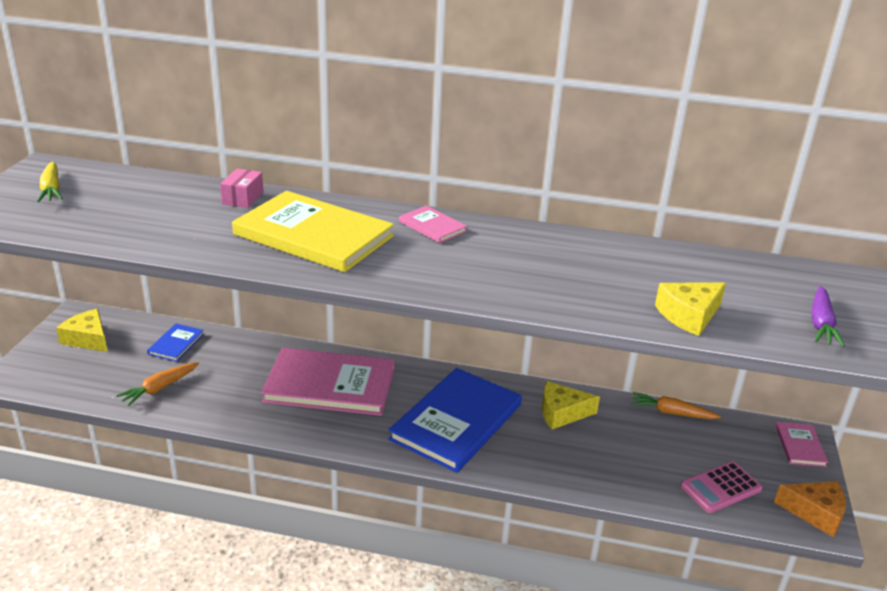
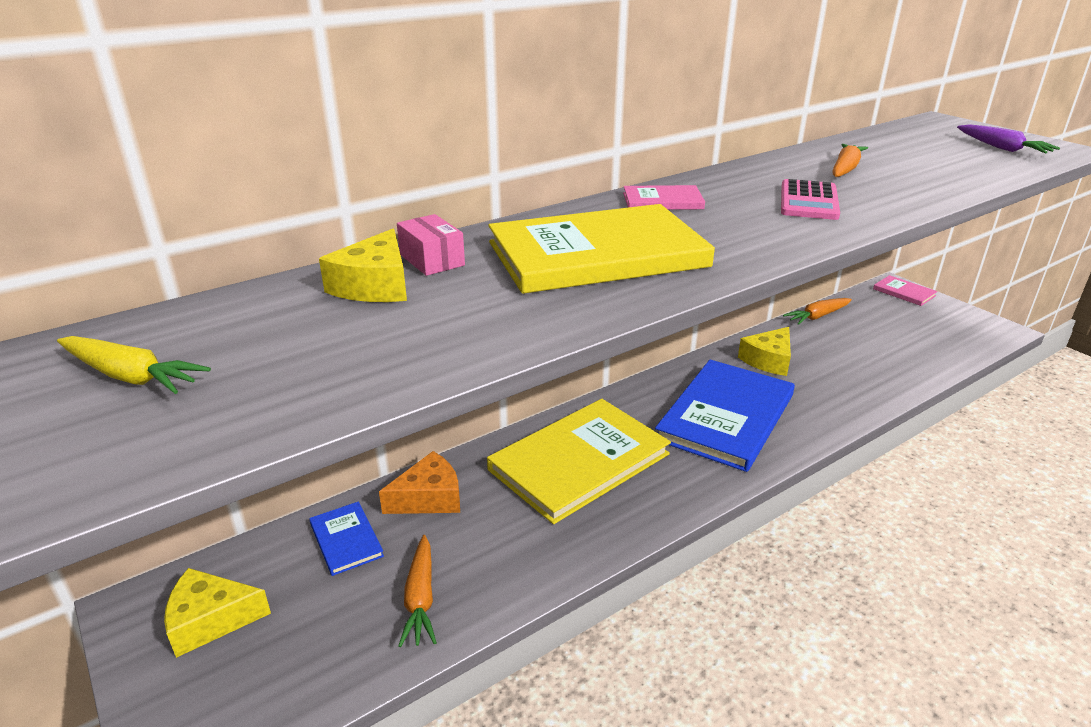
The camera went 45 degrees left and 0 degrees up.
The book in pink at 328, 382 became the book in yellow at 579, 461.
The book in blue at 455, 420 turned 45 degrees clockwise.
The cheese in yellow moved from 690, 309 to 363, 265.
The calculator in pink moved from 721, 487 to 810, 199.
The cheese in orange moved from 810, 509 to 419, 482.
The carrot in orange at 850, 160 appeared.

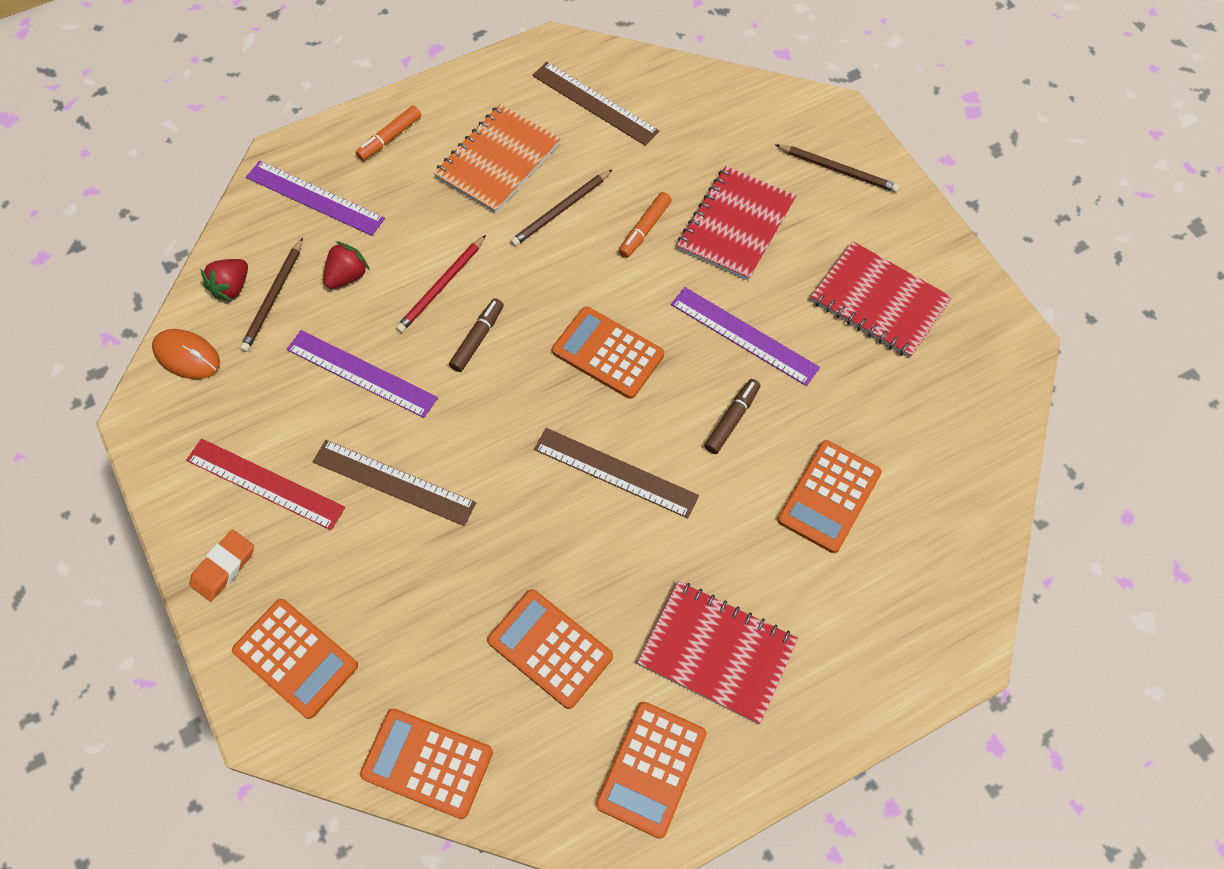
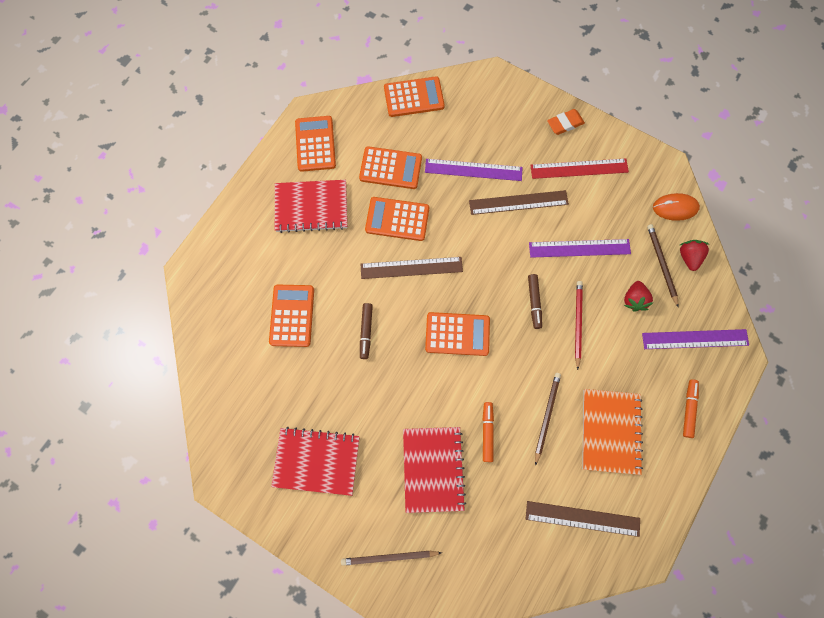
The camera went 150 degrees right and 10 degrees up.
The eraser in orange at 221, 566 turned 60 degrees clockwise.
The calculator in orange moved from 295, 659 to 397, 219.
The ruler in purple moved from 745, 336 to 474, 170.

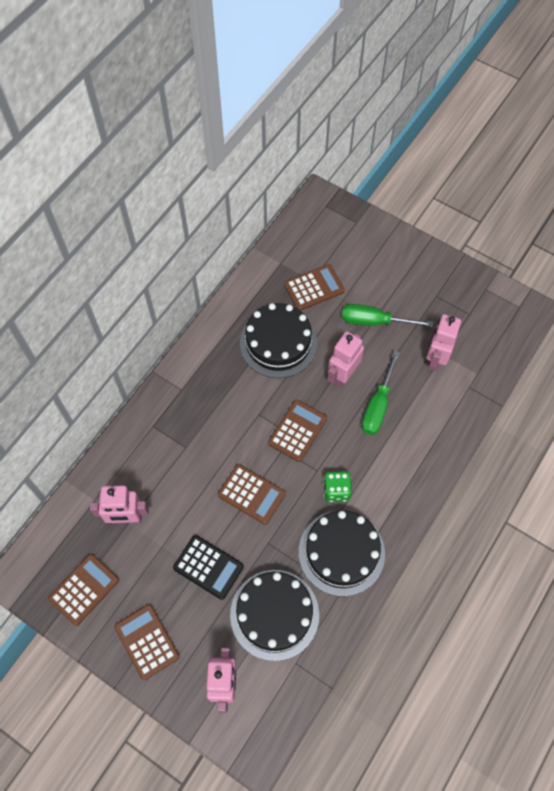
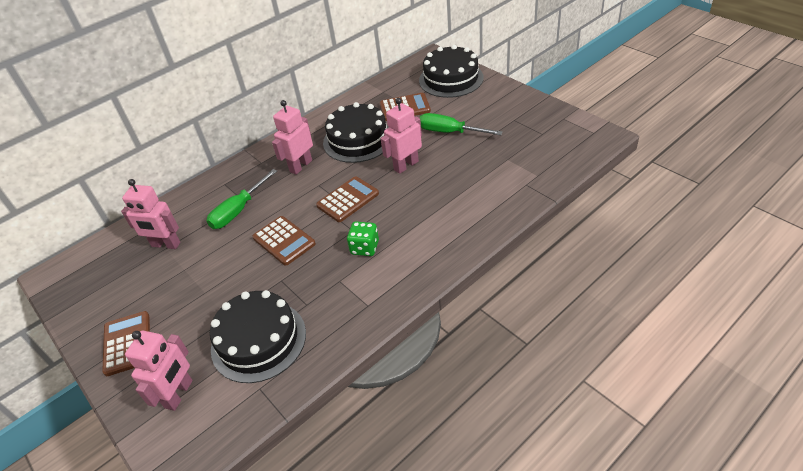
The camera went 20 degrees right and 20 degrees down.
The calculator in brown at 83, 590 disappeared.
The calculator in black at 208, 567 disappeared.
The cake in black moved from 342, 553 to 451, 71.
The screwdriver in green moved from 381, 393 to 242, 199.
The robot in pink moved from 443, 342 to 292, 137.

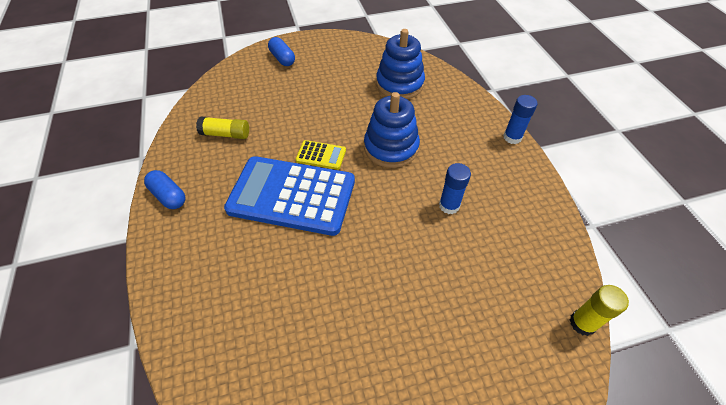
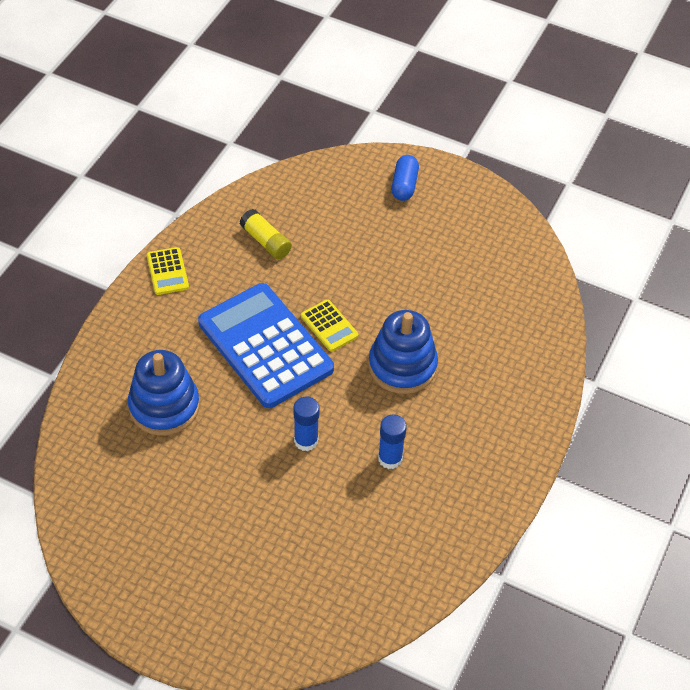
The camera went 40 degrees right and 0 degrees up.
The capsule in blue at 164, 189 was replaced by the calculator in yellow at 168, 271.
The stacking toy in blue moved from 400, 64 to 163, 393.
The glue stick in blue moved from 520, 119 to 307, 423.
The glue stick in yellow at 599, 310 disappeared.

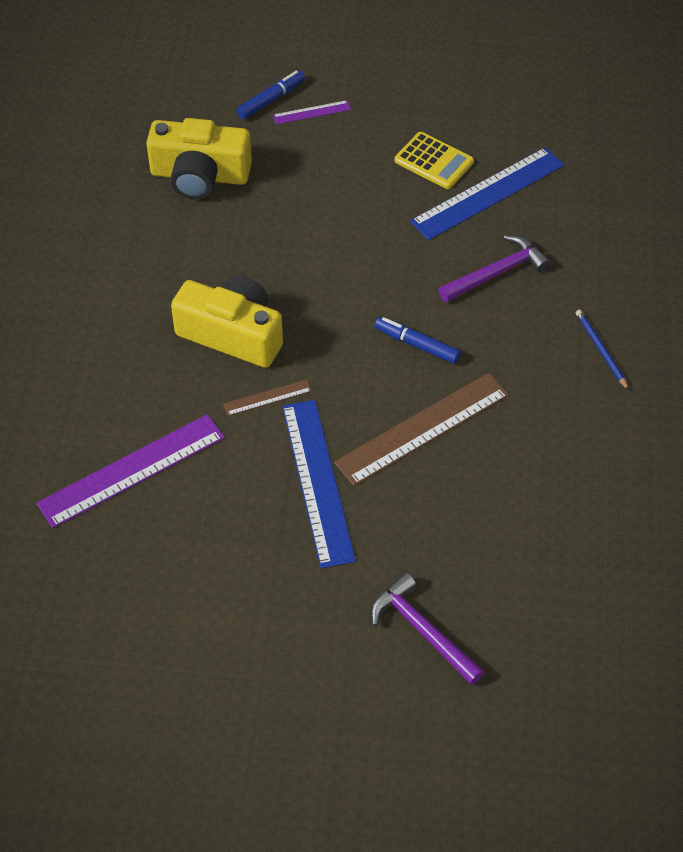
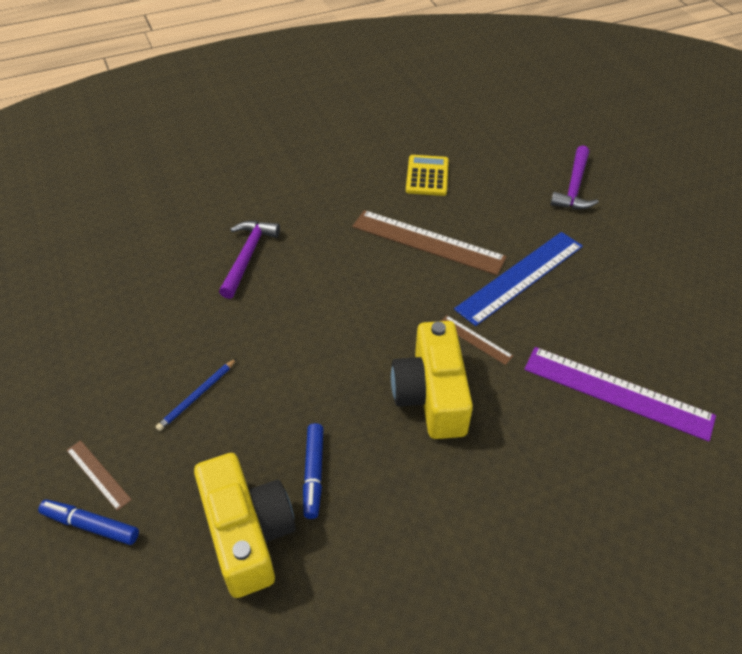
The camera went 120 degrees left and 5 degrees down.
The ruler in purple at 312, 112 became the ruler in brown at 99, 475.
The marker in blue moved from 417, 340 to 313, 471.
The calculator in yellow moved from 434, 160 to 427, 175.
The ruler in blue at 487, 193 disappeared.
The hammer in purple at 495, 268 turned 75 degrees clockwise.
The pencil in blue moved from 602, 350 to 196, 394.

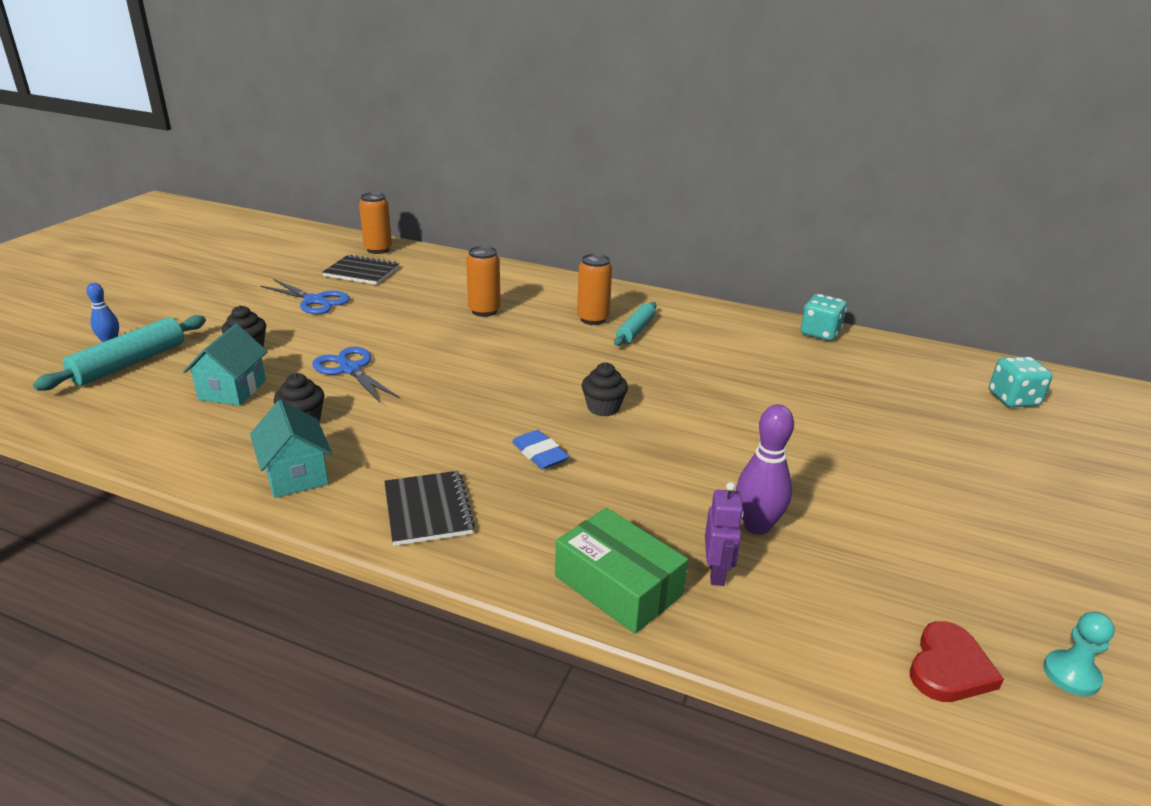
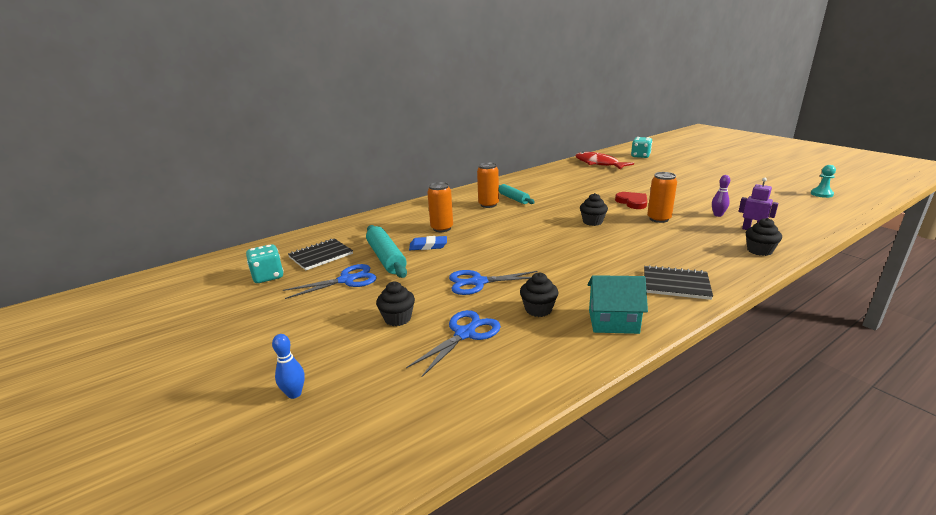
The camera went 55 degrees left and 5 degrees down.
The rolling pin in turquoise moved from 119, 353 to 386, 251.
The house in turquoise at 225, 365 was replaced by the scissors in blue at 453, 343.
The can in orange moved from 375, 223 to 662, 197.
The eraser in blue moved from 540, 449 to 428, 243.
The box in green at 621, 571 was replaced by the cupcake in black at 764, 237.
The bowling pin in purple at 765, 469 changed to 0.61 times the size.
The dice in turquoise moved from 824, 317 to 265, 263.
The heart in red moved from 957, 661 to 631, 200.
The fish in red at 604, 161 appeared.

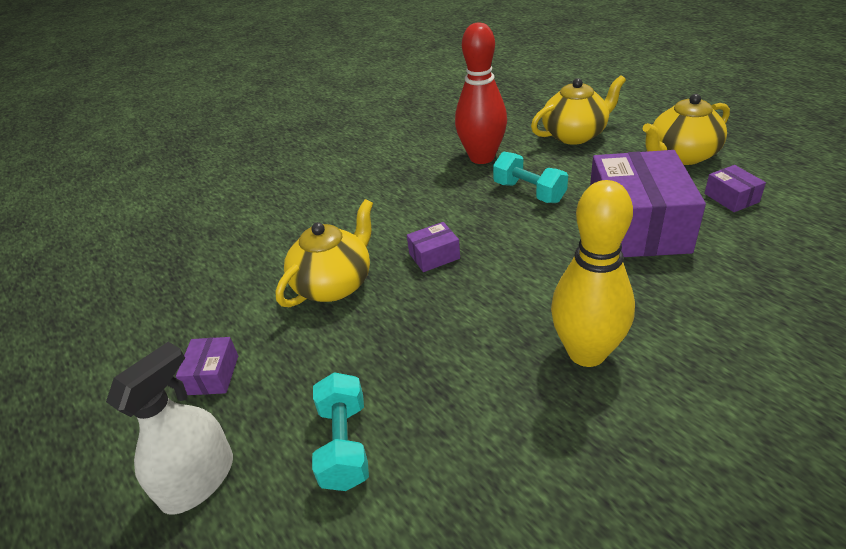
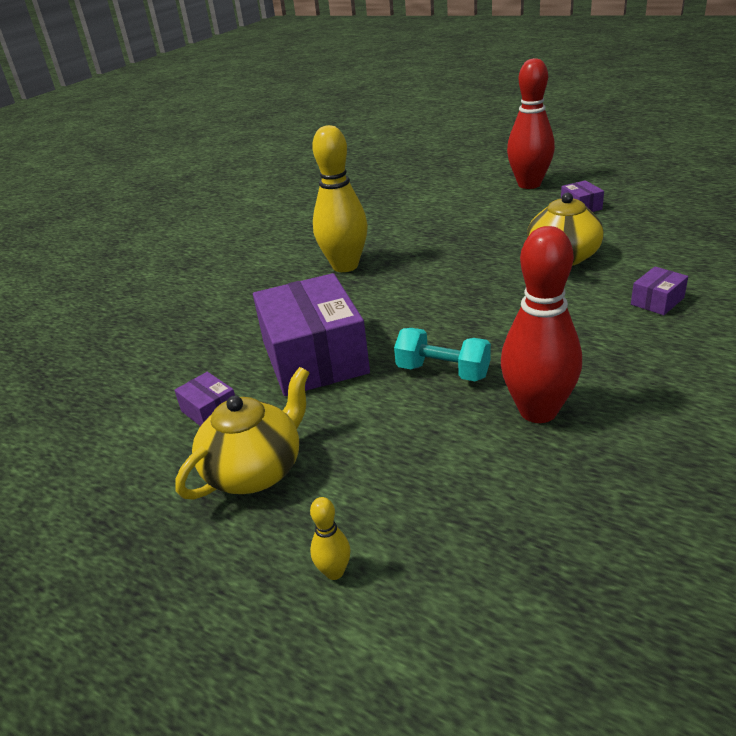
The camera went 160 degrees right and 5 degrees down.
The spray bottle in white at 169, 428 was replaced by the bowling pin in red at 531, 123.
The dumbbell in turquoise at 340, 431 disappeared.
The box in purple moved from 433, 247 to 659, 291.
The teapot in yellow at 578, 110 disappeared.
The bowling pin in yellow at 330, 538 appeared.

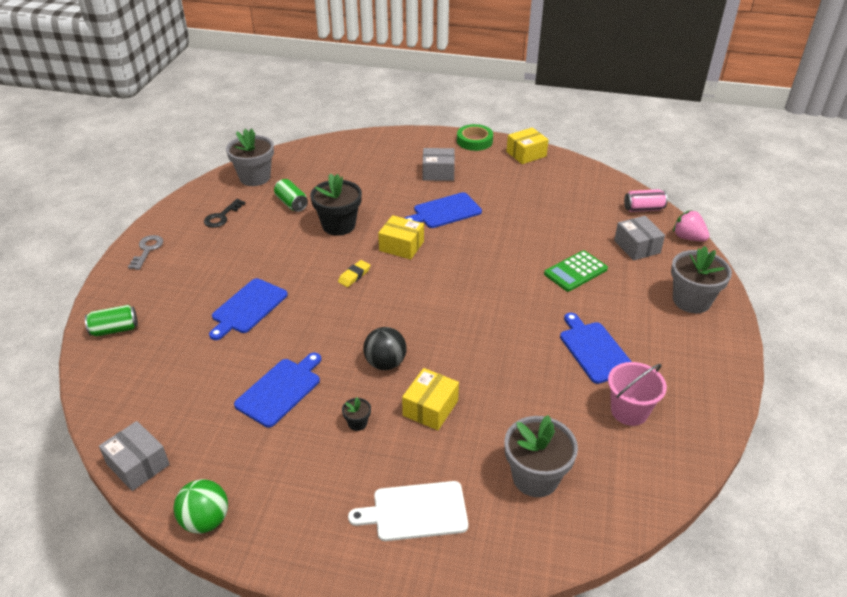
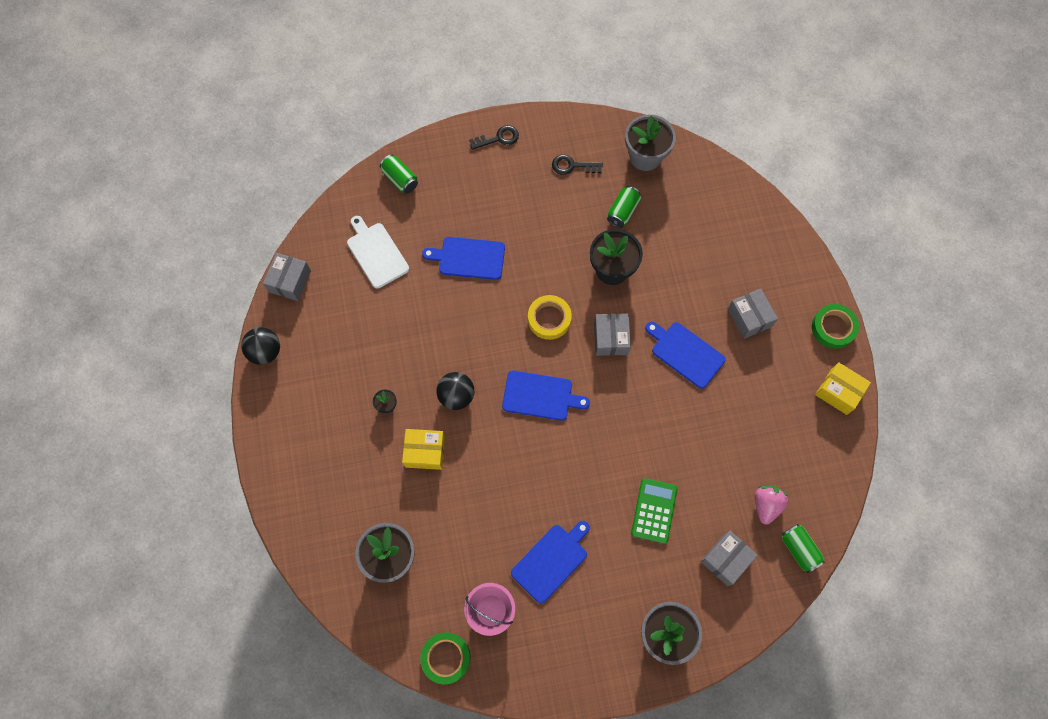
The camera went 65 degrees right and 30 degrees up.
The key in grey at 145, 252 became the key in black at 494, 137.
The ball in green at 200, 506 became the ball in black at 260, 346.
The cutting board in blue moved from 277, 390 to 546, 396.
The eraser in yellow at 354, 273 was replaced by the tape in yellow at 550, 317.
The cutting board in white moved from 408, 511 to 378, 252.
The box in yellow at 401, 237 became the box in grey at 612, 335.
The calculator in green at 576, 271 turned 75 degrees clockwise.
The can in pink at 645, 200 became the can in green at 803, 548.
The strawberry in pink moved from 691, 226 to 772, 504.
The tape in green at 445, 658 appeared.

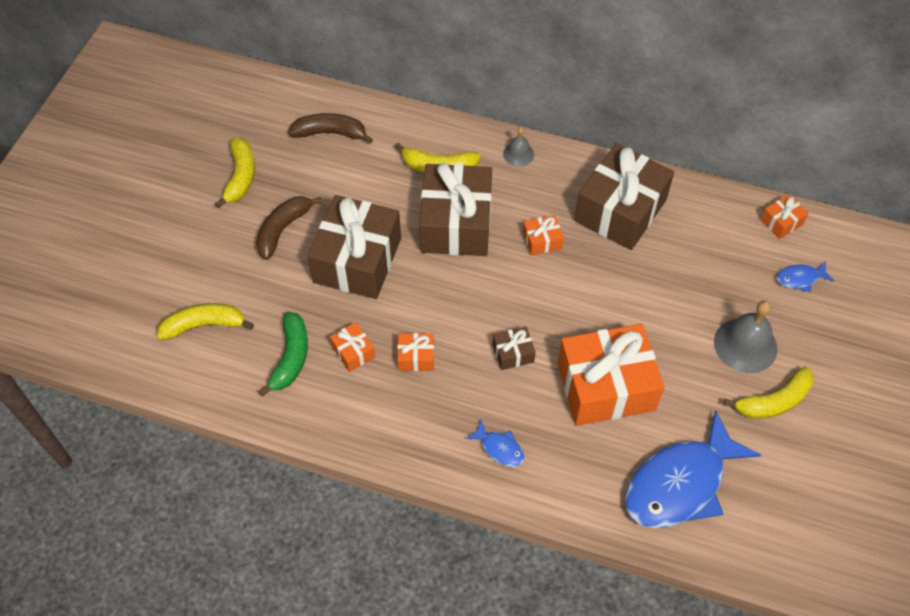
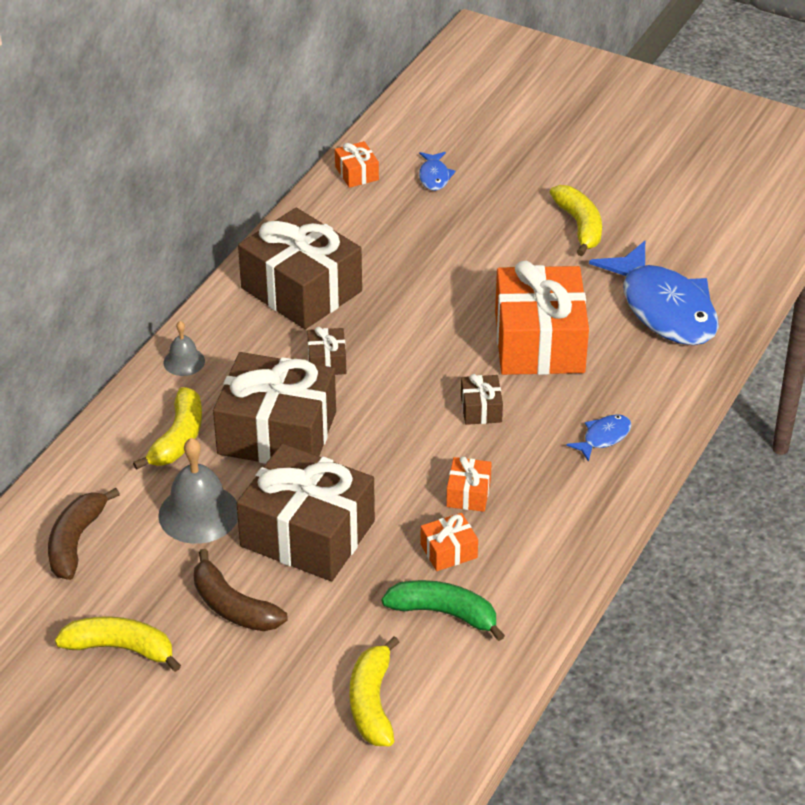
The camera went 80 degrees left and 15 degrees down.
The gift in orange at 543, 235 became the gift in brown at 326, 351.
The bell in grey moved from 745, 337 to 198, 491.

